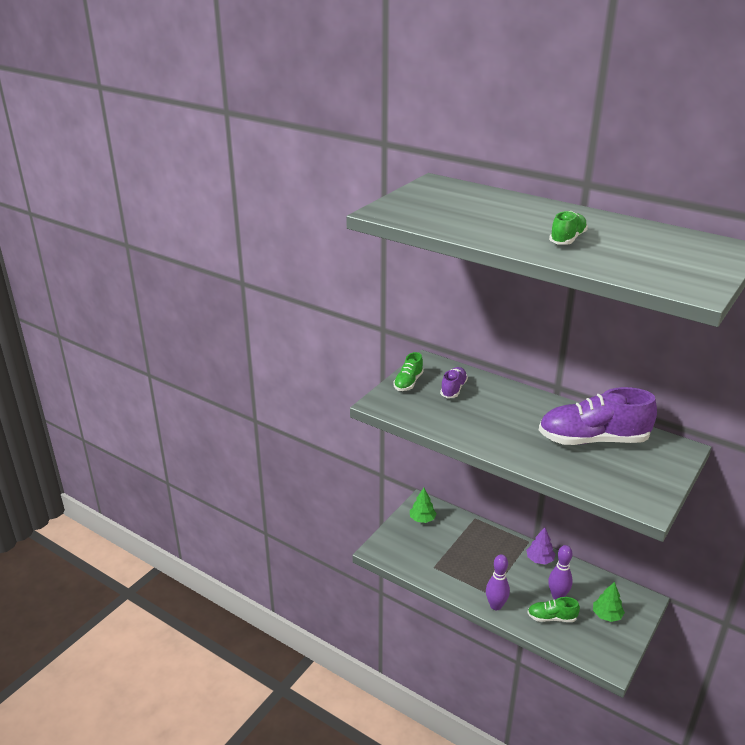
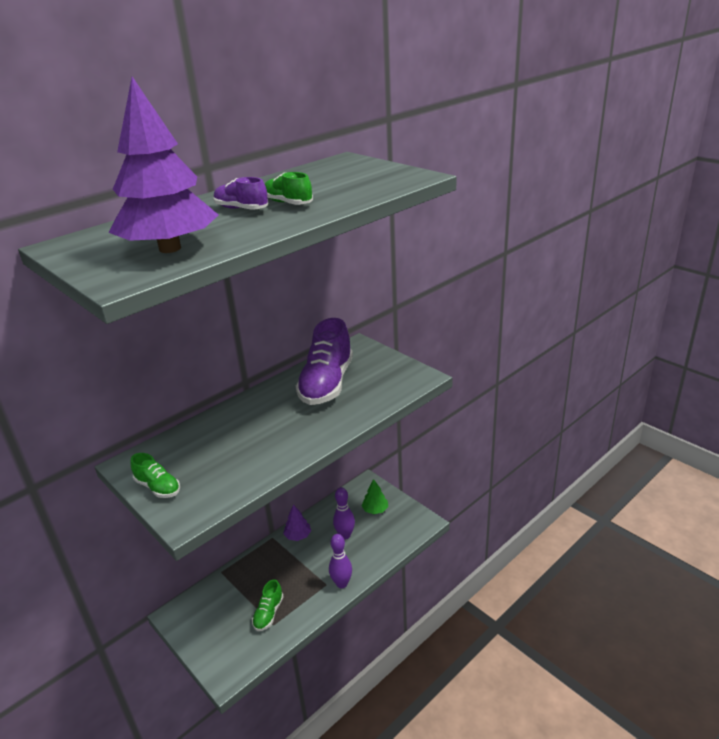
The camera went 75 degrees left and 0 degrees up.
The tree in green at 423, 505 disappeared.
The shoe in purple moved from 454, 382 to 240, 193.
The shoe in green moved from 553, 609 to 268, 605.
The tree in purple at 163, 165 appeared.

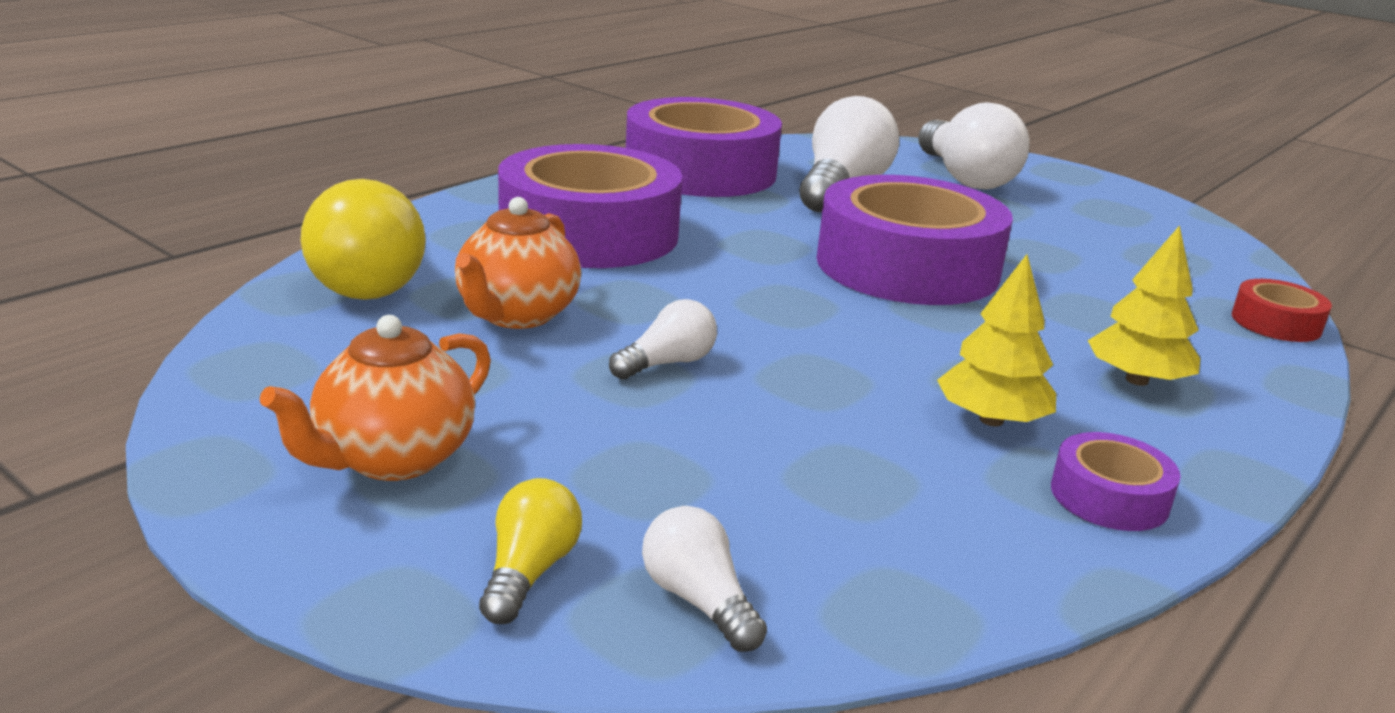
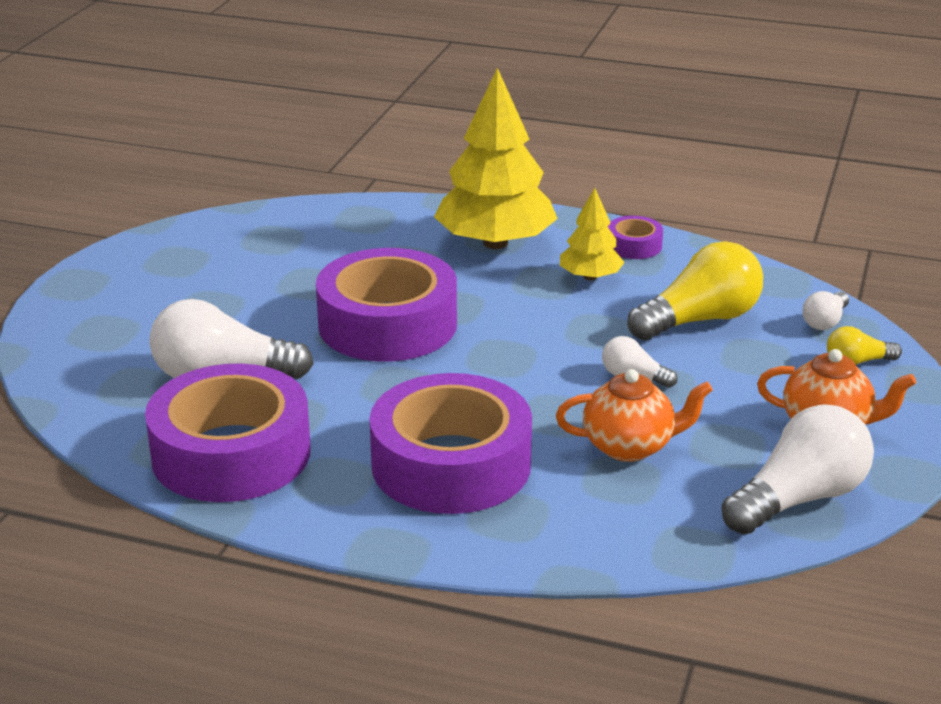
The camera went 110 degrees left and 5 degrees up.
The light bulb in yellow moved from 363, 239 to 695, 290.
The light bulb in white moved from 974, 146 to 797, 469.
The tree in yellow at 1143, 305 changed to 1.95 times the size.
The tape in red at 1282, 310 disappeared.

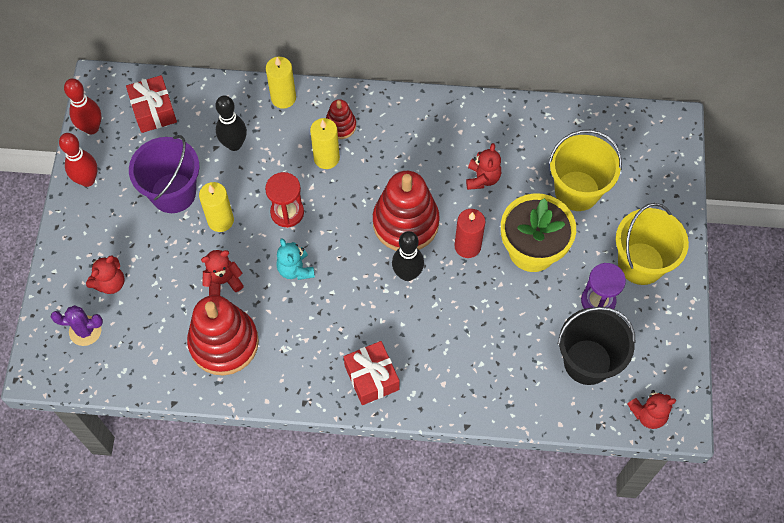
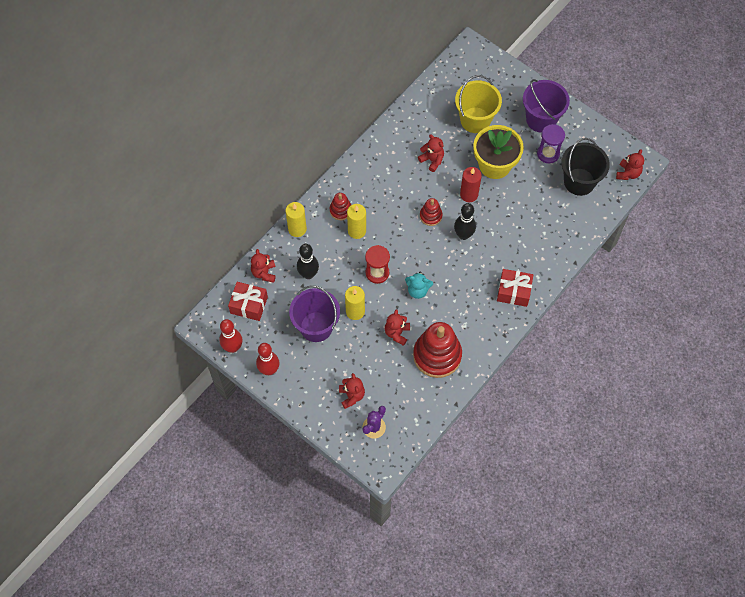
The camera went 55 degrees left and 0 degrees up.
The stacking toy in red at 406, 211 changed to 0.49 times the size.
The bucket in yellow at 652, 244 became the bucket in purple at 546, 106.
The teddy bear in red at 263, 266 appeared.

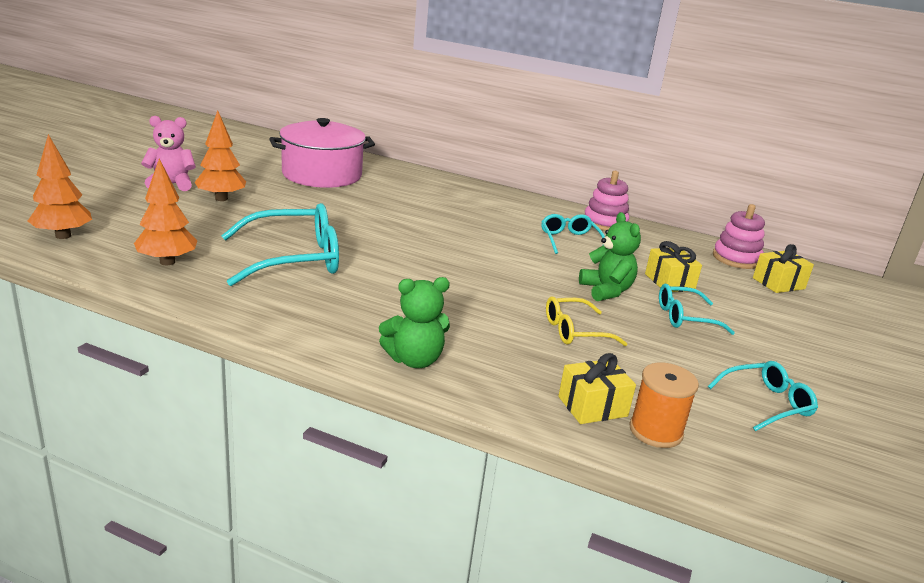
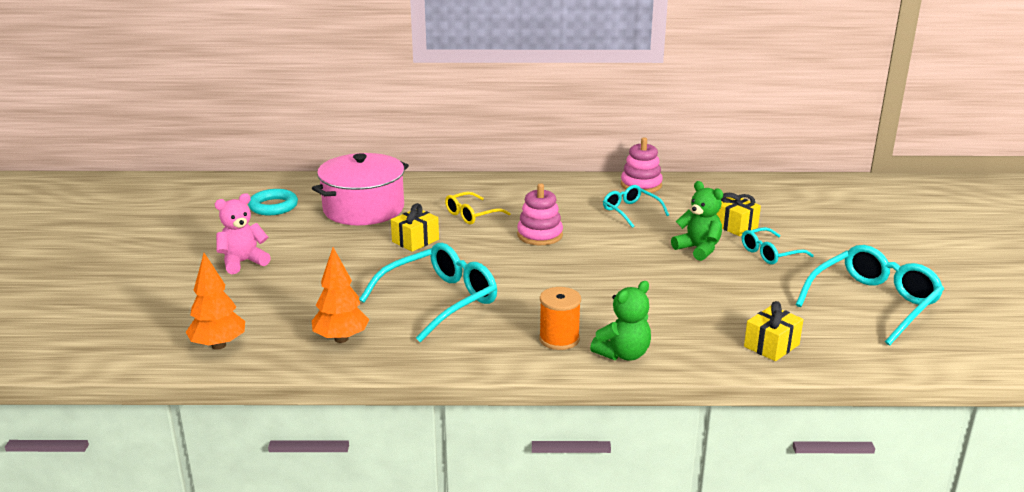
The camera went 20 degrees left and 0 degrees up.
The tree in orange at 220, 155 disappeared.
The glasses in yellow moved from 587, 321 to 477, 207.
The spool in orange moved from 664, 405 to 560, 318.
The glasses in turquoise at 763, 396 changed to 1.77 times the size.
The stacking toy in pink moved from 739, 236 to 540, 214.
The gift in yellow moved from 783, 268 to 415, 227.
The ring in turquoise at 273, 202 appeared.

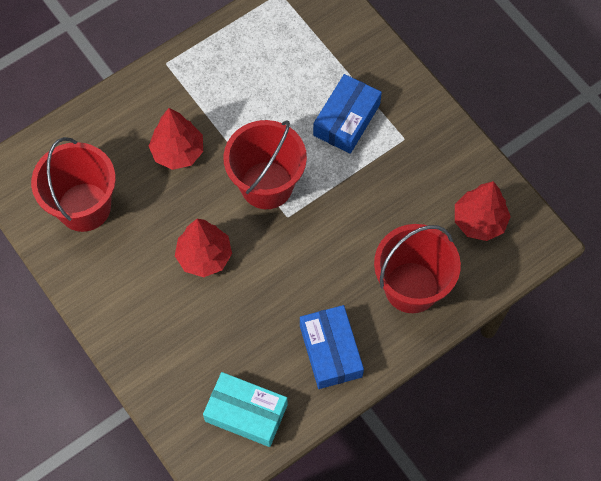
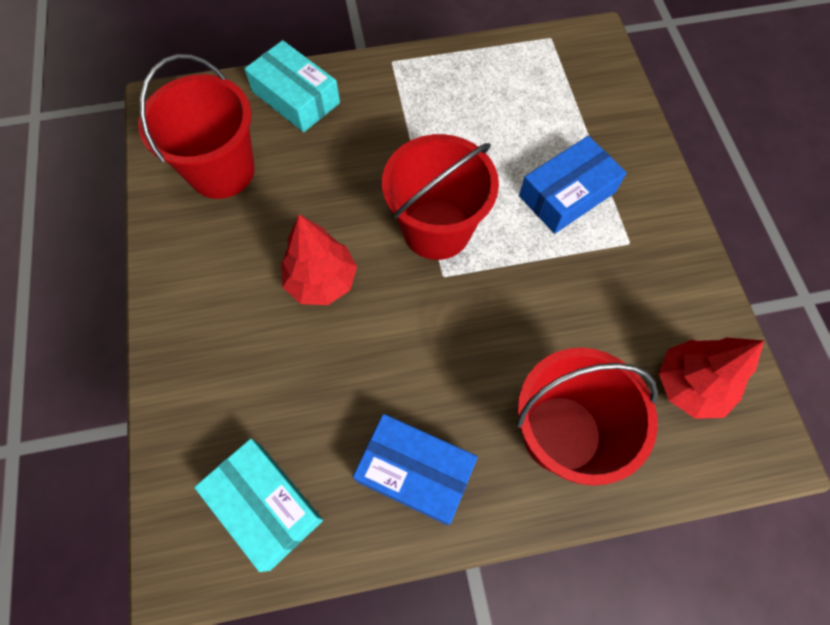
The camera went 25 degrees right and 0 degrees up.
The tree in red at 176, 139 disappeared.
The box in blue at 332, 347 turned 75 degrees counterclockwise.
The box in turquoise at 292, 86 appeared.

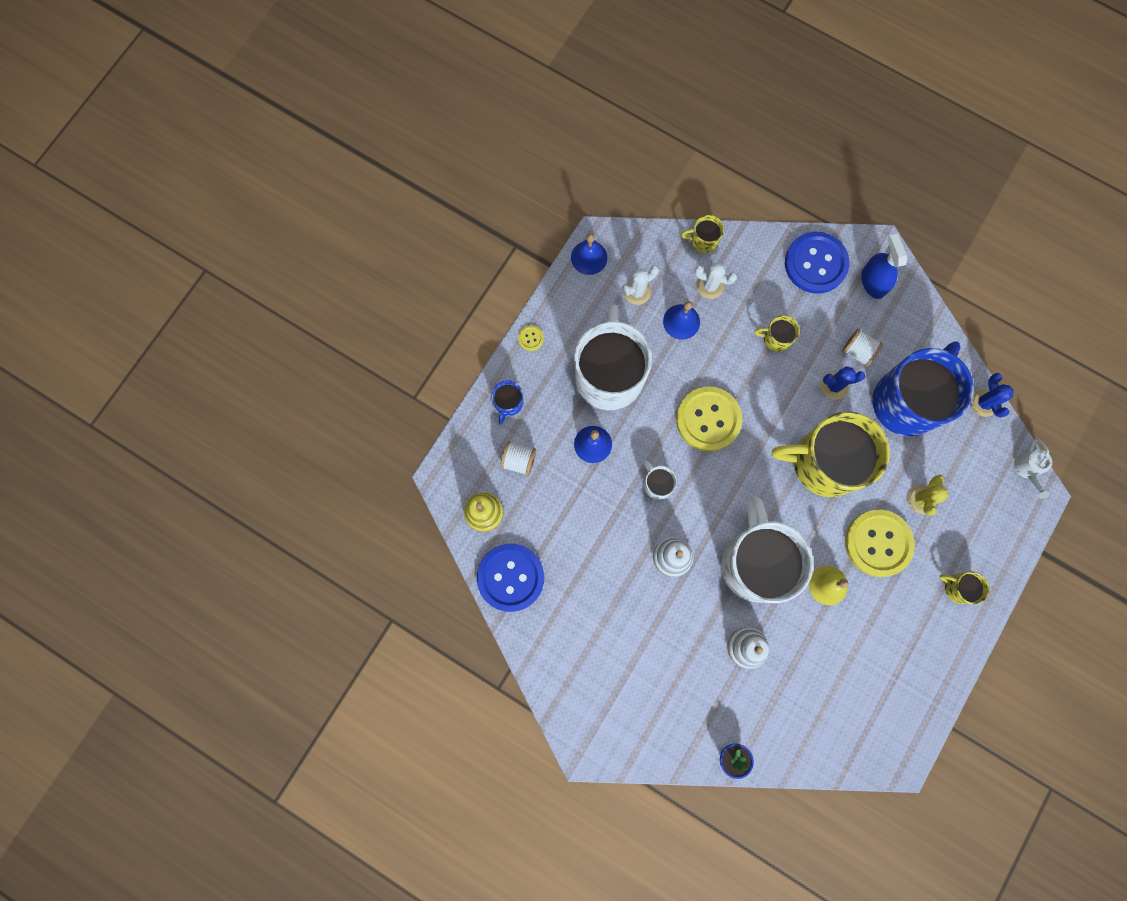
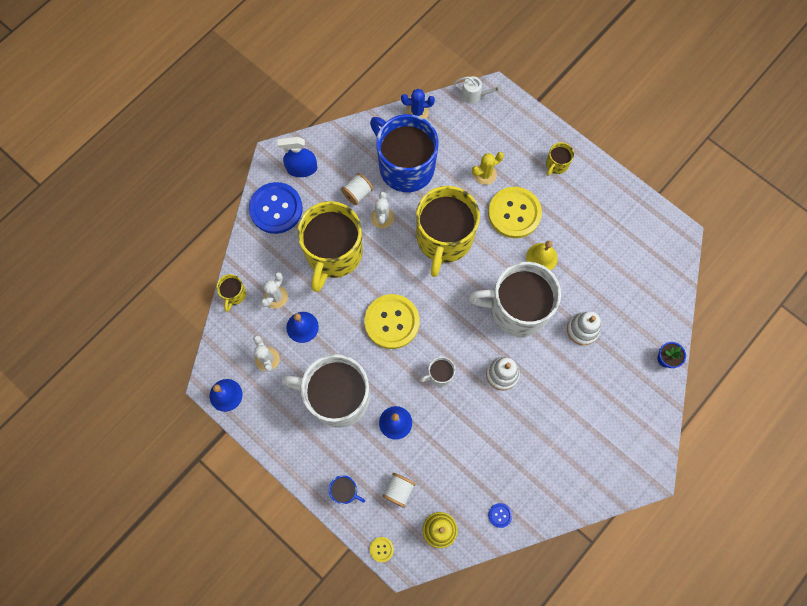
The camera went 80 degrees left and 5 degrees down.
The button in blue at 510, 578 changed to 0.41 times the size.
The button in yellow moved from 531, 338 to 382, 549.
The mug in yellow at 777, 333 changed to 2.40 times the size.
The cactus in blue at 842, 383 became the cactus in white at 382, 210.
The cactus in yellow at 927, 495 turned 60 degrees counterclockwise.

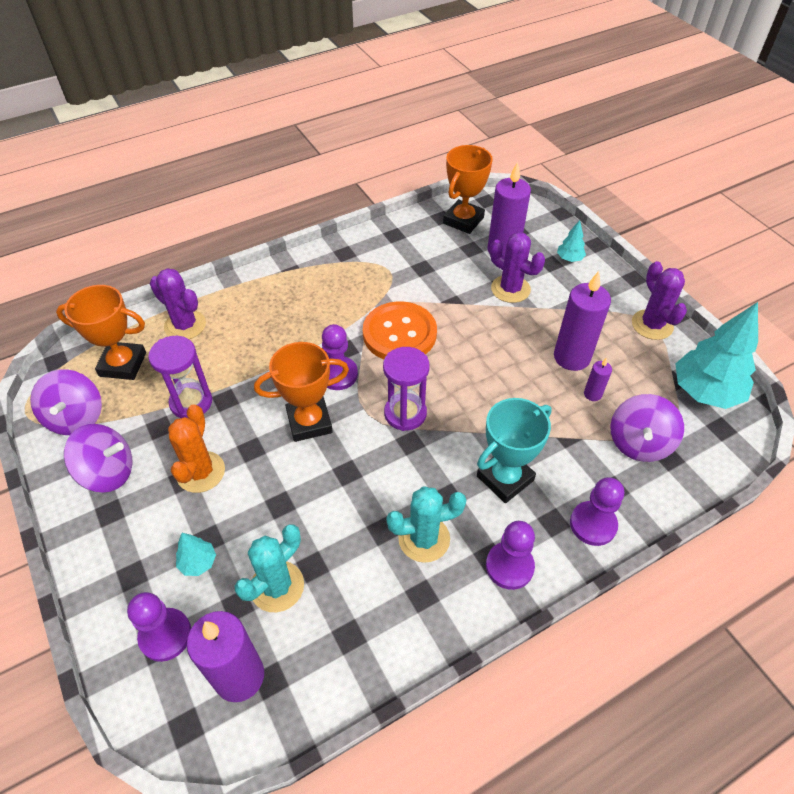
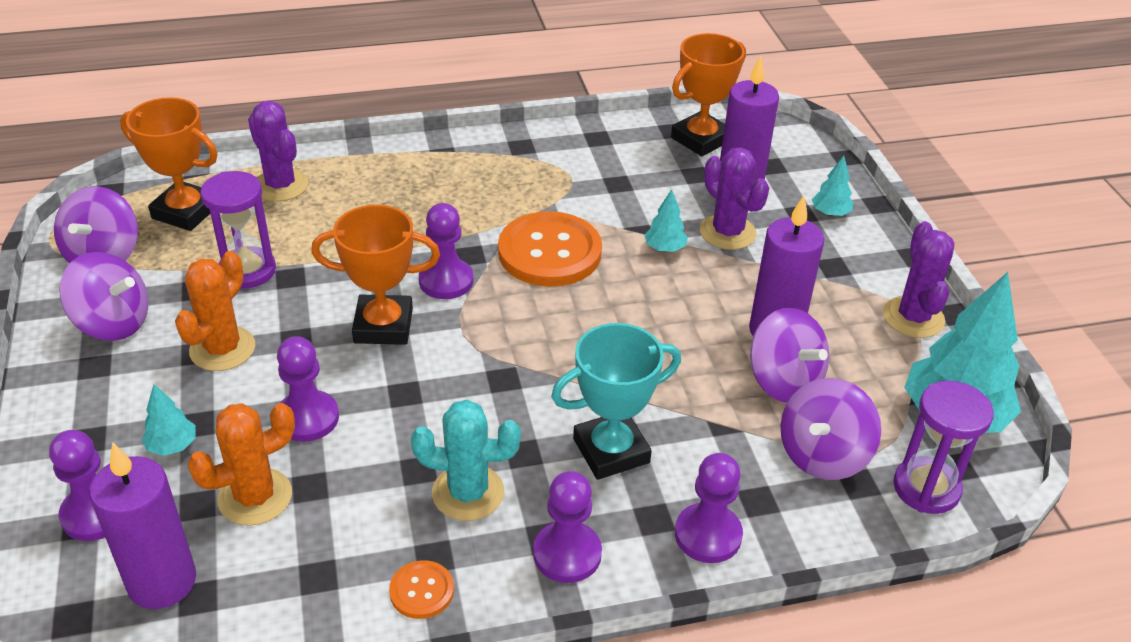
The camera went 15 degrees right and 10 degrees down.
The cactus in turquoise at 269, 568 became the cactus in orange at 241, 464.
The hourglass in purple moved from 406, 389 to 943, 447.
The candle in purple at 598, 379 was replaced by the spinning top in purple at 789, 355.
The pawn in purple at 308, 389 appeared.
The button in orange at 421, 589 appeared.
The tree in turquoise at 666, 220 appeared.

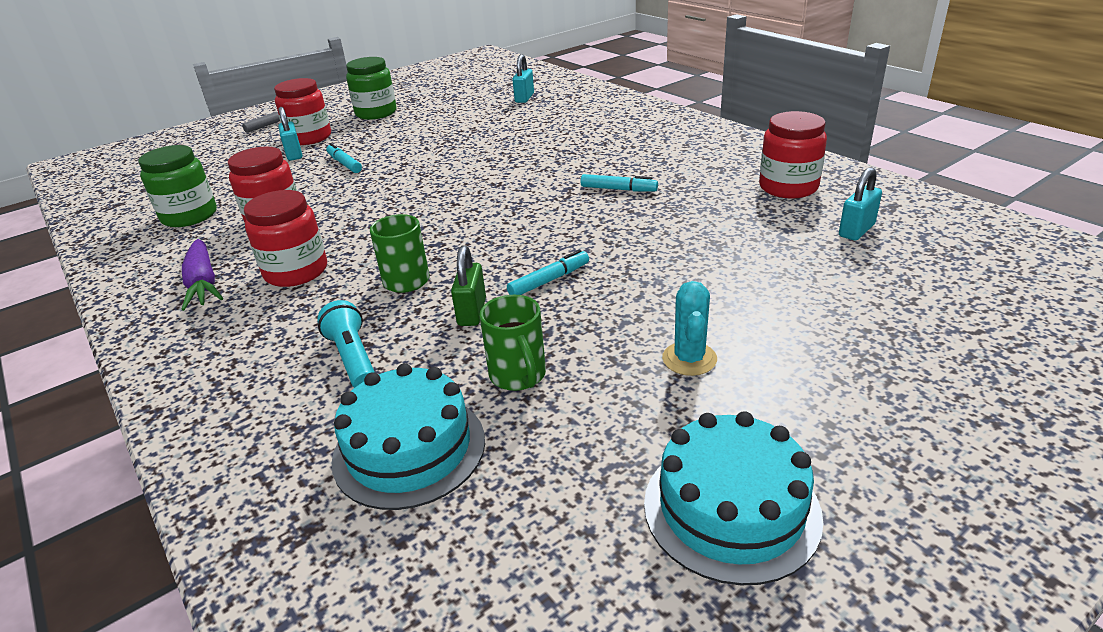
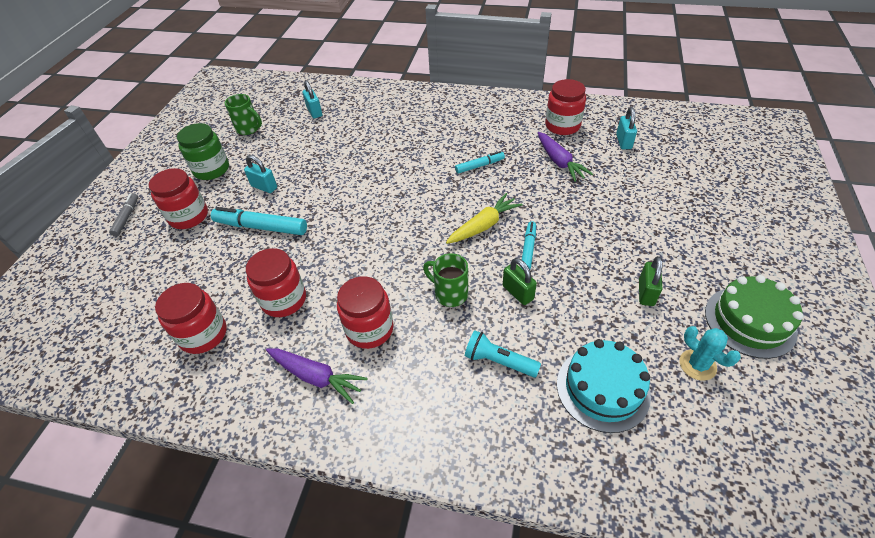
The camera went 40 degrees left and 15 degrees up.
The jar in green at 177, 186 became the jar in red at 191, 318.
The padlock in turquoise moved from 290, 134 to 260, 174.
The marker in turquoise at 344, 158 changed to 1.74 times the size.
The mug in green moved from 513, 343 to 243, 114.
The cake in turquoise at 733, 498 became the cake in green at 754, 317.
The cactus in turquoise moved from 689, 328 to 710, 353.
The carrot in yellow at 484, 218 appeared.
The carrot in purple at 565, 157 appeared.
The padlock in green at 650, 281 appeared.

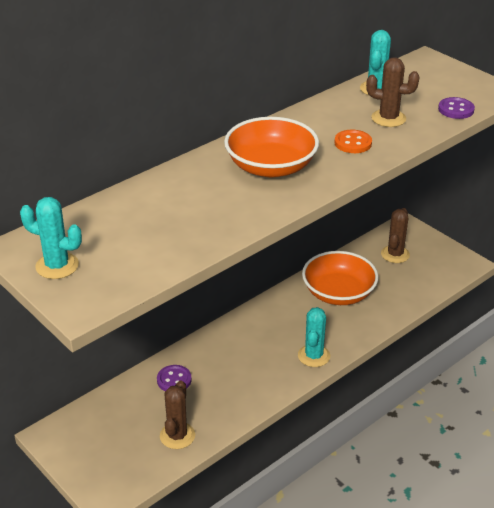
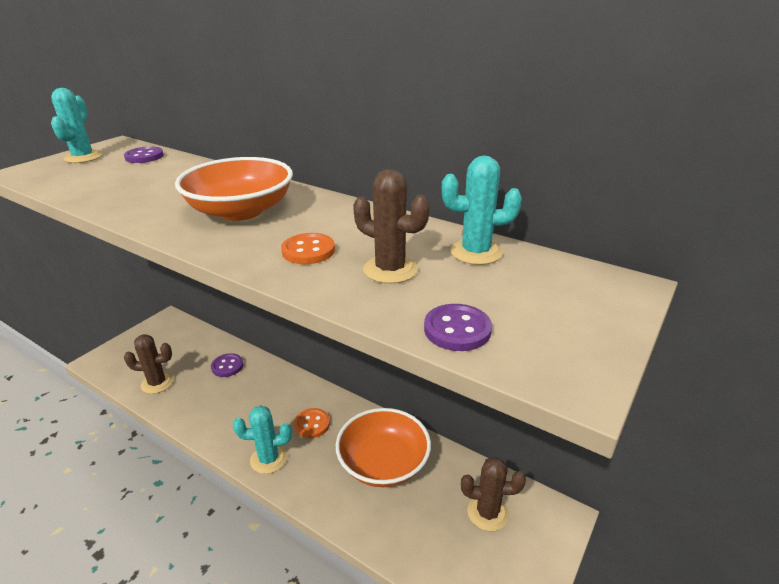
The camera went 75 degrees right and 5 degrees down.
The cactus in brown at 393, 92 turned 60 degrees counterclockwise.
The button in purple at 144, 155 appeared.
The button in orange at 312, 423 appeared.

